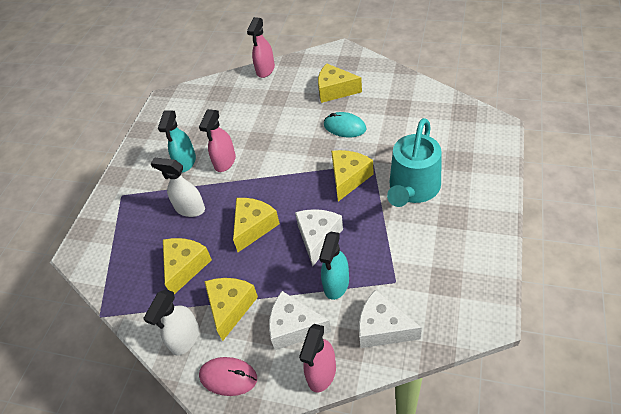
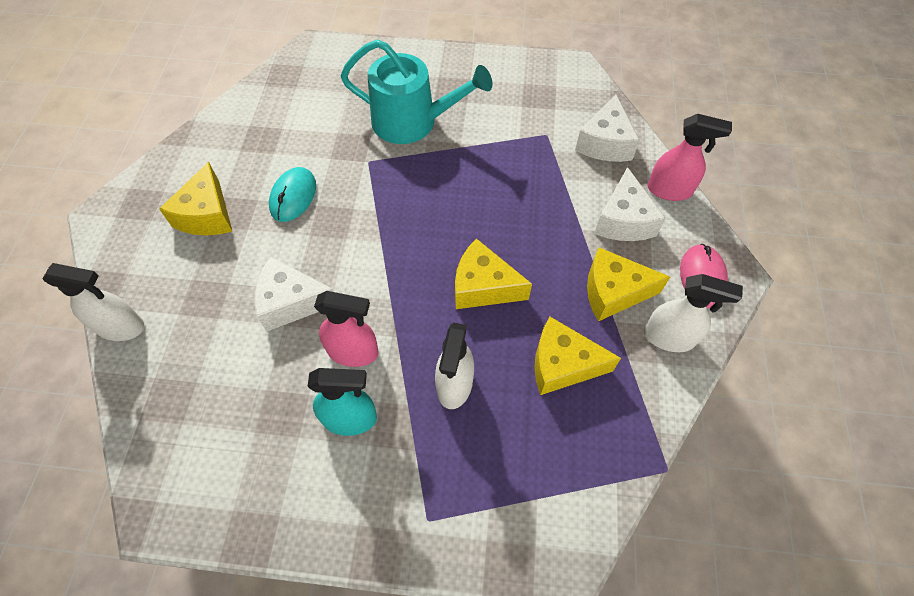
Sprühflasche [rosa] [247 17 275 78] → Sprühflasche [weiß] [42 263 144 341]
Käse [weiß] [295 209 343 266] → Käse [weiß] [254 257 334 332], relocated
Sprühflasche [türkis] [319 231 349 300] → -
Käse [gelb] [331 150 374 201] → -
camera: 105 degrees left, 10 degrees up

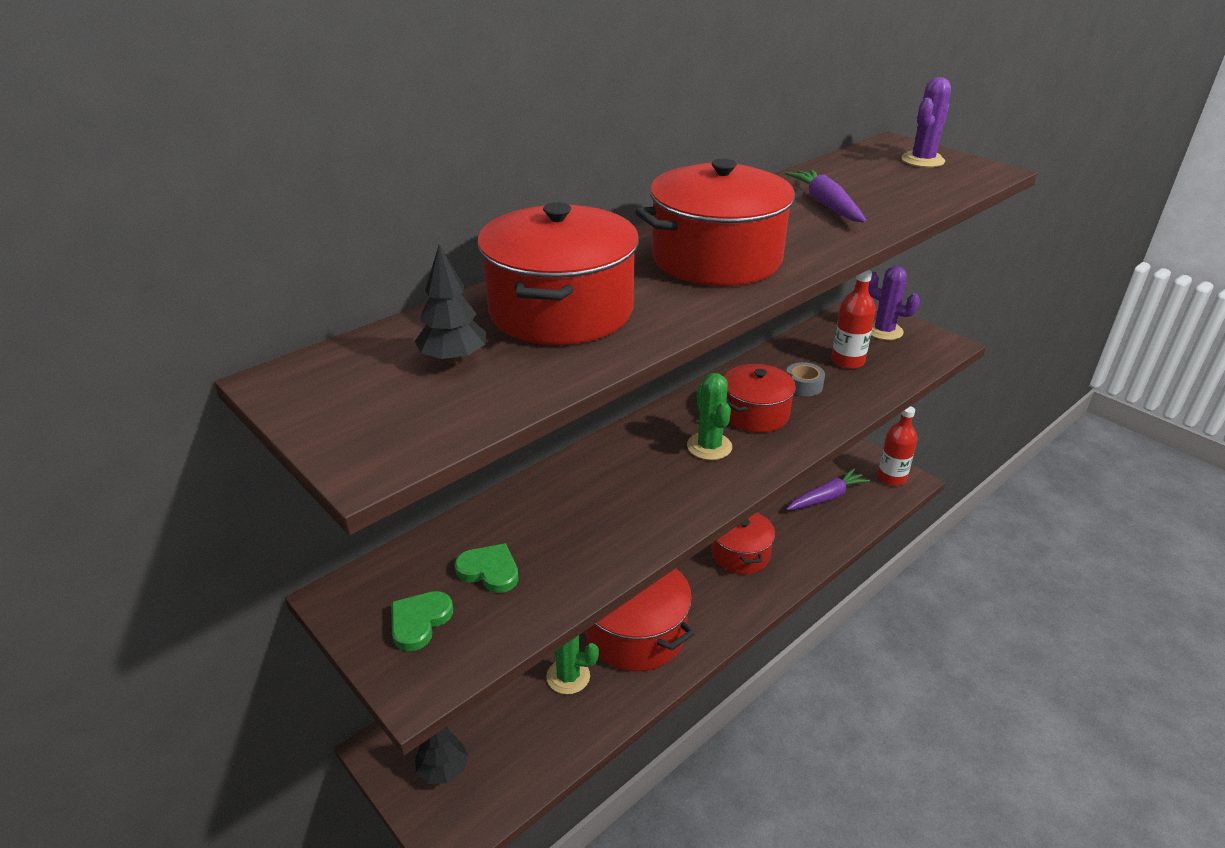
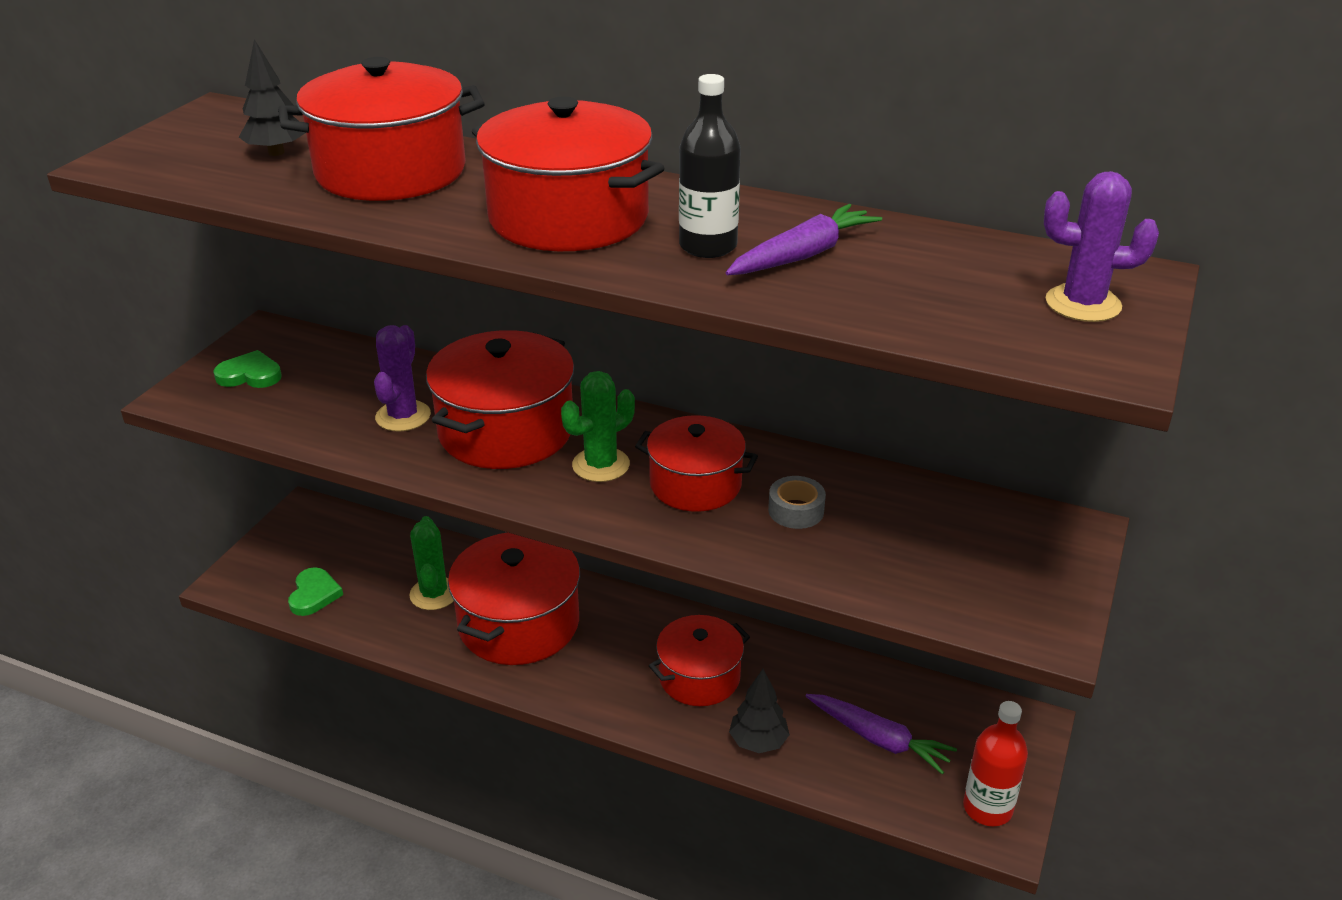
Baum [schwarz] [415 726 468 784] → Baum [schwarz] [729 669 790 753], relocated
Herz [grün] [455 543 519 593] → Herz [grün] [288 567 343 616], relocated
Flasche [rot] [831 270 876 369] → -
Kaktus [lila] [868 266 920 340] → Kaktus [lila] [374 325 431 432], relocated
- → Kochtopf [rot] [426 330 574 469]
- → Flasche [schwarz] [679 74 741 258]
camera: 65 degrees right, 0 degrees up

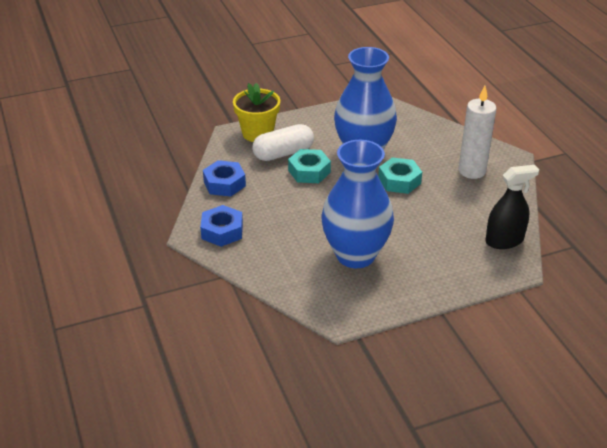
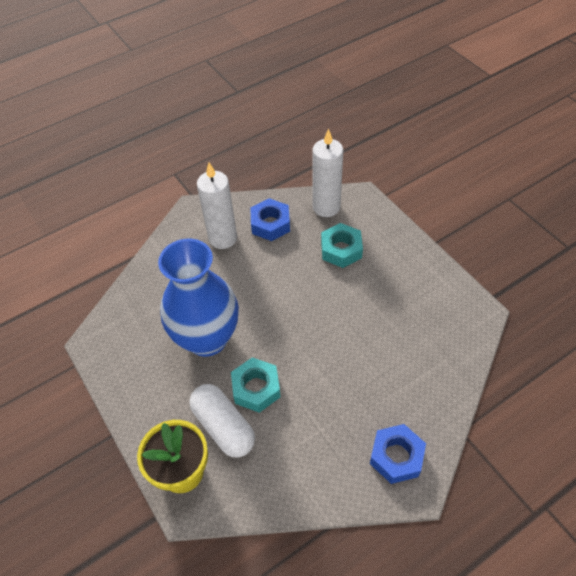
Sechskantmutter [blau] [203 160 246 197] → Sechskantmutter [blau] [250 198 290 241], relocated
Vase [blau] [321 140 394 268] → -
Sechskantmutter [türkis] [378 157 422 194] → Sechskantmutter [türkis] [321 223 363 268], relocated
Sprühflasche [schwarz] [485 165 539 249] → Kerze [weiß] [312 128 343 217]
camera: 100 degrees left, 15 degrees up

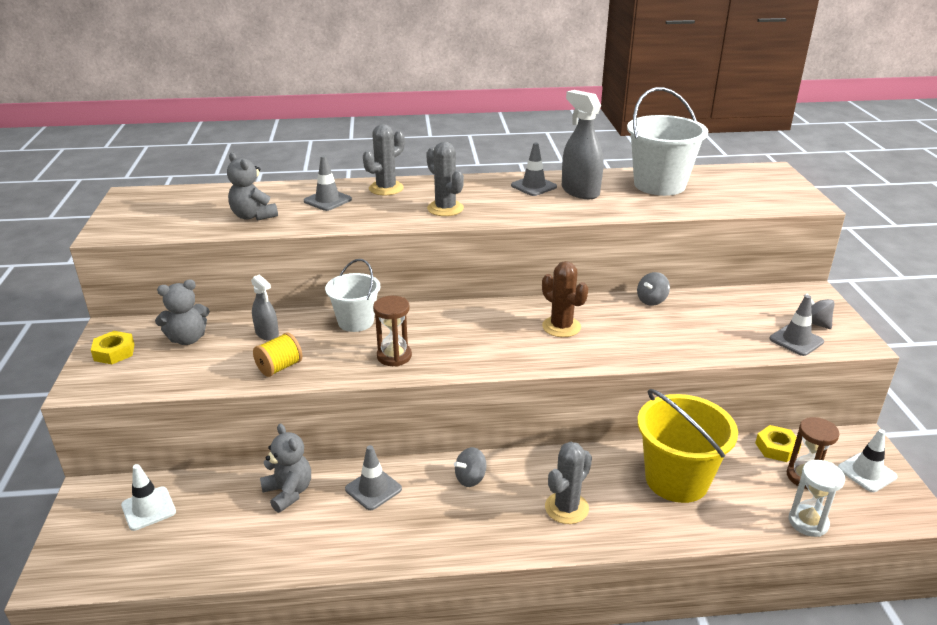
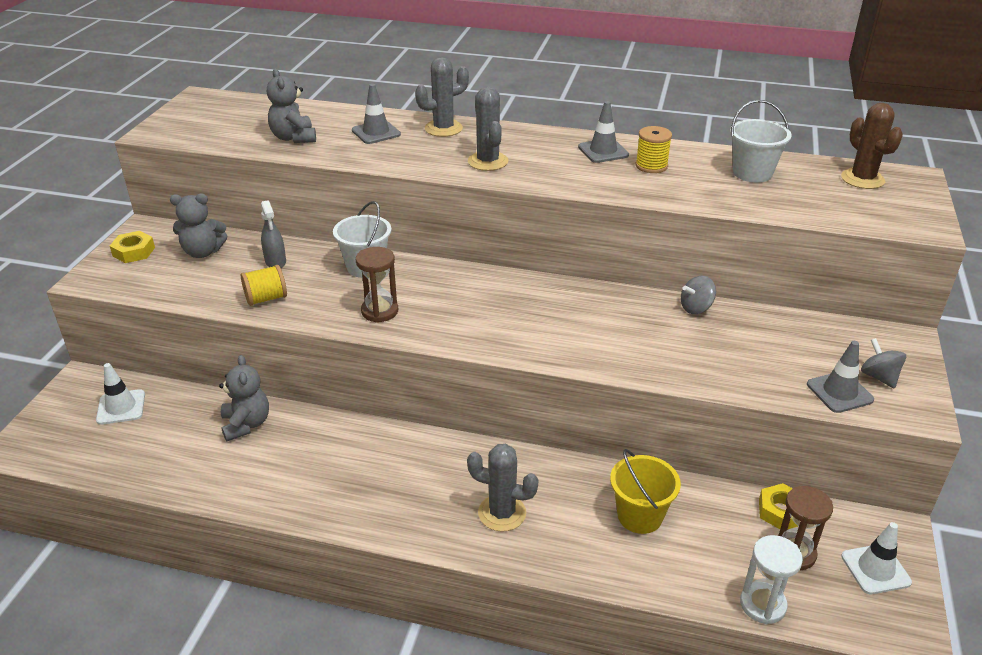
Leitkegel [grau] [345 445 402 510] → -
Kreisel [grau] [454 447 486 487] → -
Kaktus [braun] [542 261 588 337] → Kaktus [braun] [841 103 903 189], relocated
Kaktus [grau] [545 442 592 524] → Kaktus [grau] [467 444 538 532], 45 degrees clockwise
Sprühflasche [grau] [562 90 603 199] → Garnrolle [gelb] [635 126 672 173]
Eimer [weiß] [627 87 708 196] → Eimer [weiß] [730 100 792 183], x0.63
Eimer [gelb] [637 389 738 503] → Eimer [gelb] [610 449 681 534], x0.63
camera: 20 degrees right, 5 degrees up

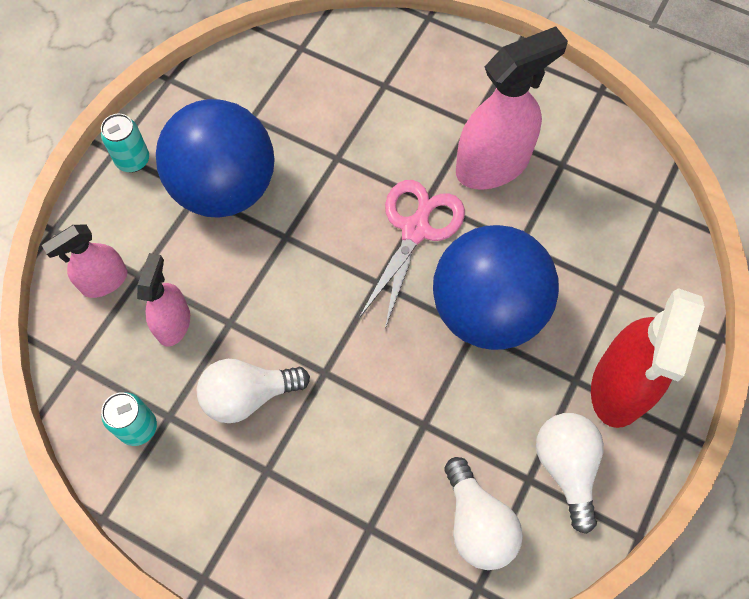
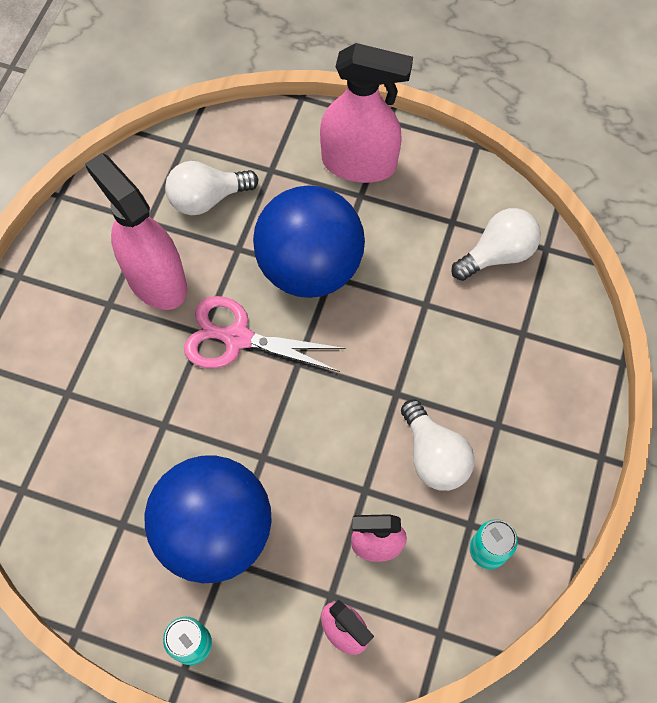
Glühbirne [weiß] [536 413 604 534] → Glühbirne [weiß] [165 161 258 215], relocated
Sprühflasche [rot] [591 288 705 428] → Sprühflasche [rosa] [320 43 413 183]
camera: 100 degrees left, 0 degrees up

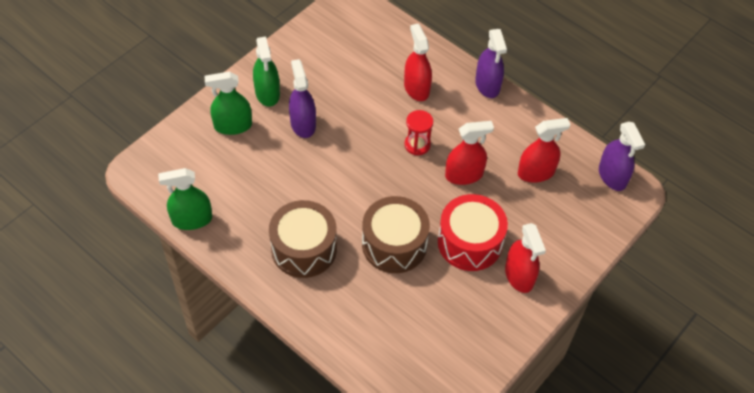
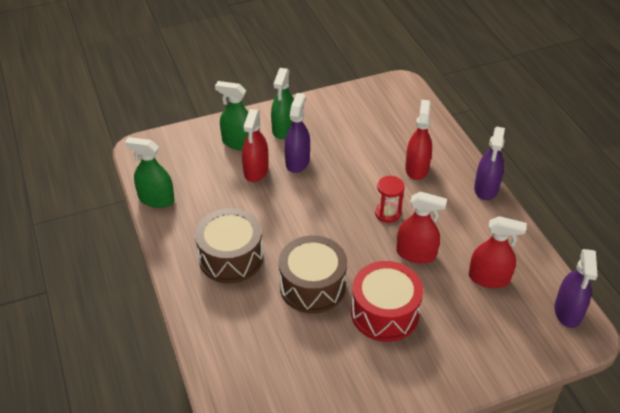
Sprühflasche [rot] [505 223 546 293] → Sprühflasche [rot] [242 109 269 182], relocated
camera: 30 degrees right, 10 degrees down

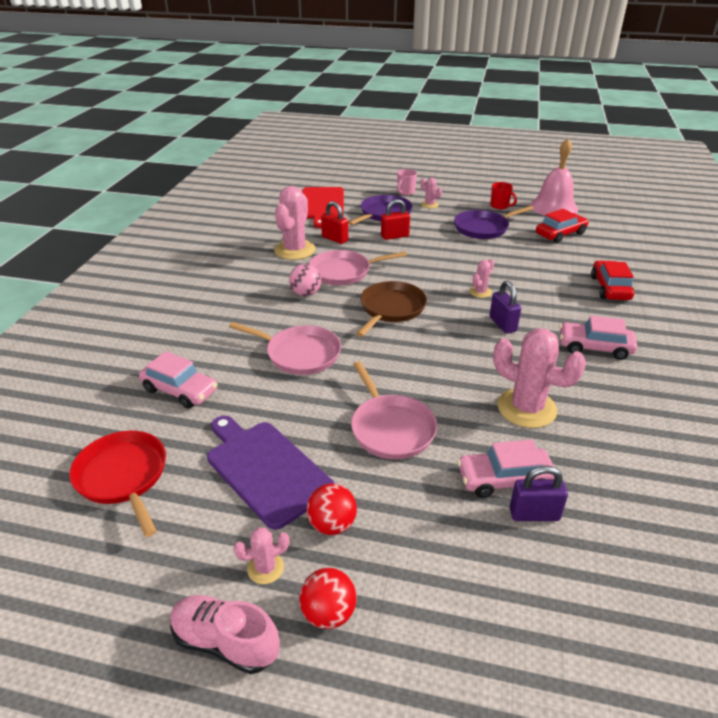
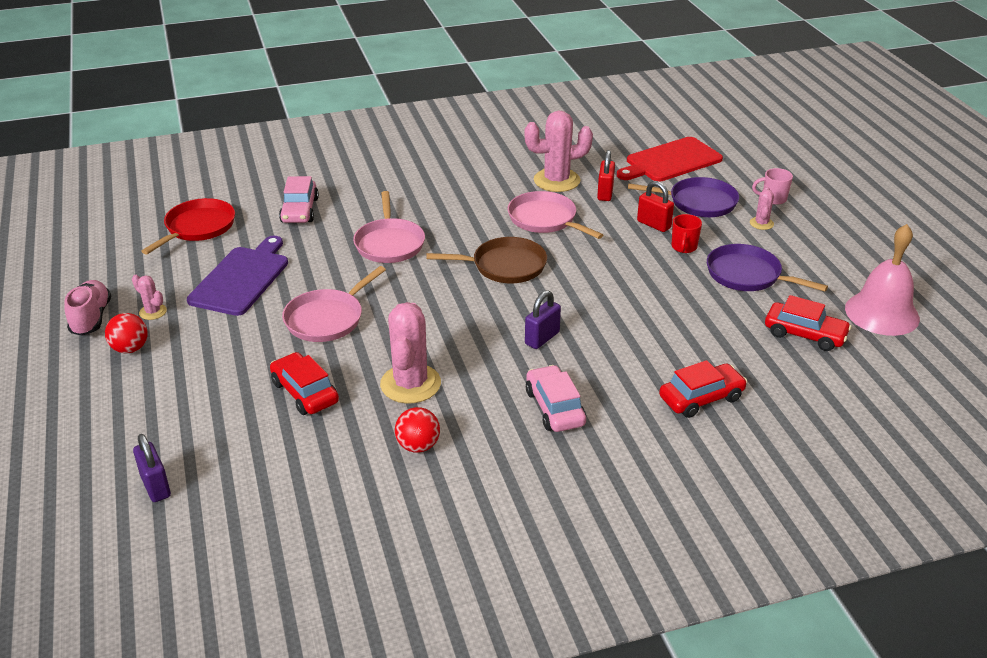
Ball [rosa] [289 264 321 296] → -
Ball [rot] [307 484 357 535] → Ball [rot] [395 407 440 453], relocated
Auto [rosa] [457 439 554 498] → Auto [rot] [270 352 339 415]
Kaktus [rosa] [470 259 494 298] → -
Tasse [rot] [490 182 517 209] → Tasse [rot] [672 214 702 253], relocated
Vorhängeschloss [lila] [510 466 568 521] → Vorhängeschloss [lila] [133 434 171 502], relocated
camera: 60 degrees right, 0 degrees up

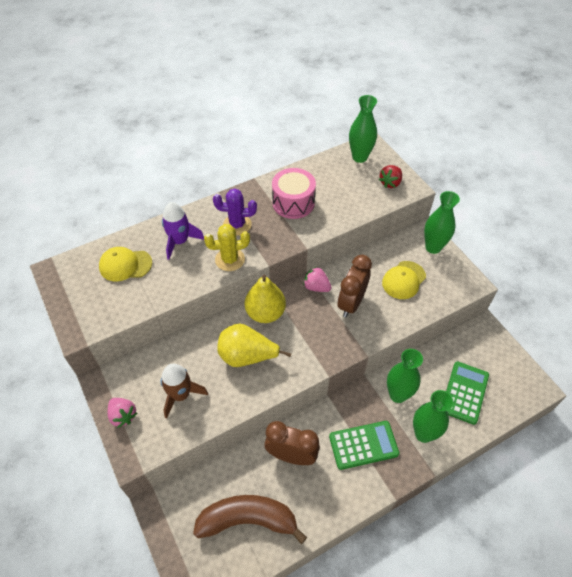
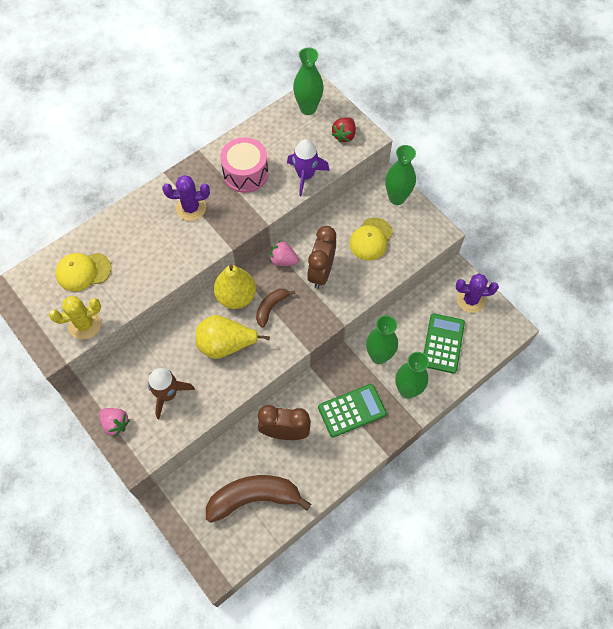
Rakete [lila] [162 202 204 260] → Rakete [lila] [287 139 329 196], relocated
Kaktus [gelb] [204 224 250 271] → Kaktus [gelb] [49 296 101 340], relocated
- → Banane [braun] [256 289 295 327]
- → Kaktus [lila] [456 273 499 313]
camera: 10 degrees left, 10 degrees up

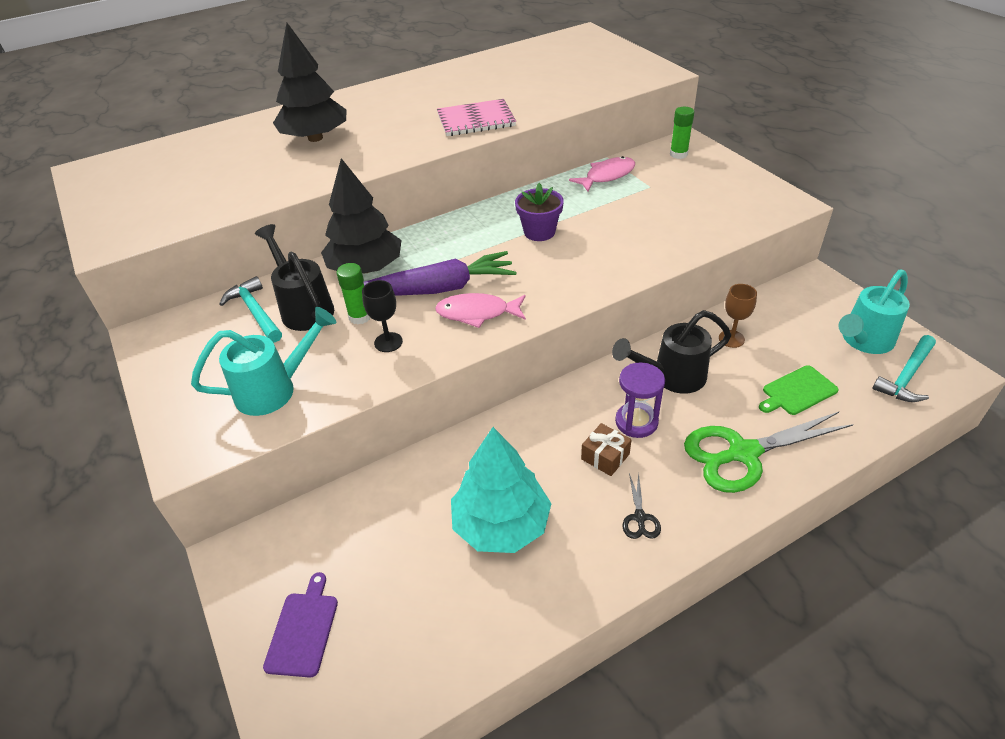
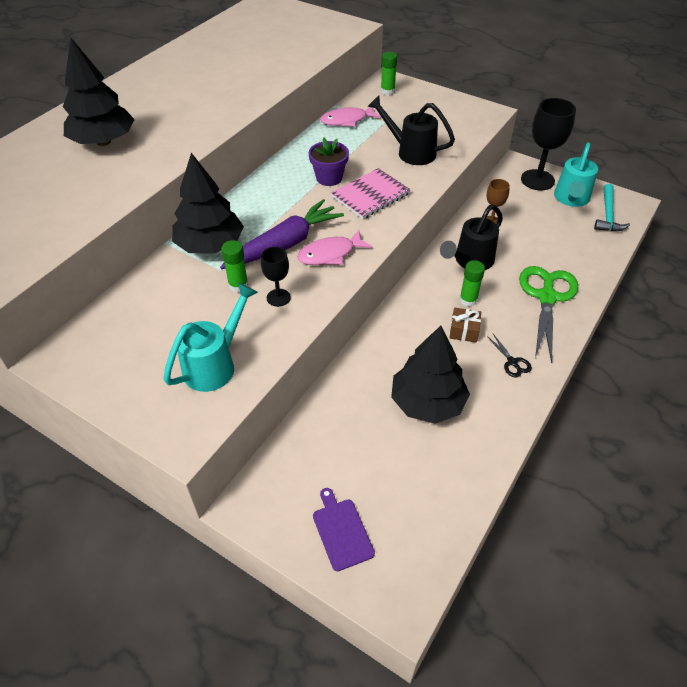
Hammer [türkis] [219 276 282 343] → -
Gießkanne [schwarz] [255 224 334 331] → Gießkanne [schwarz] [367 96 455 165], relocated
Notizbuch [rosa] [437 99 516 136] → Notizbuch [rosa] [331 168 411 219], relocated
Baum [türkis] [451 427 552 553] → Baum [schwarz] [391 326 470 424]
Fisch [rosa] [569 156 635 192] → Fisch [rosa] [320 107 381 127], 135 degrees counterclockwise
Sanduhr [lila] [615 362 665 438] → Klebestift [grün] [459 260 485 307]
Schere [grün] [684 412 853 493] → Schere [grün] [519 266 578 363], 150 degrees clockwise
Schneidebrett [grün] [759 365 839 415] → -
- → Kelch [schwarz] [521 98 576 190]
camera: 30 degrees left, 5 degrees up

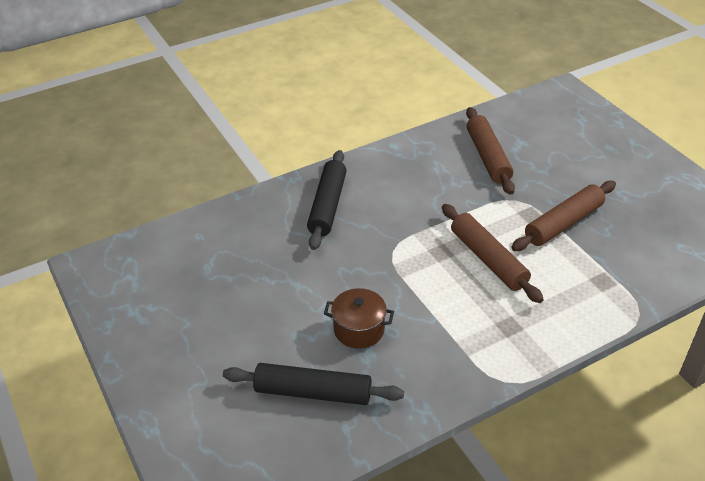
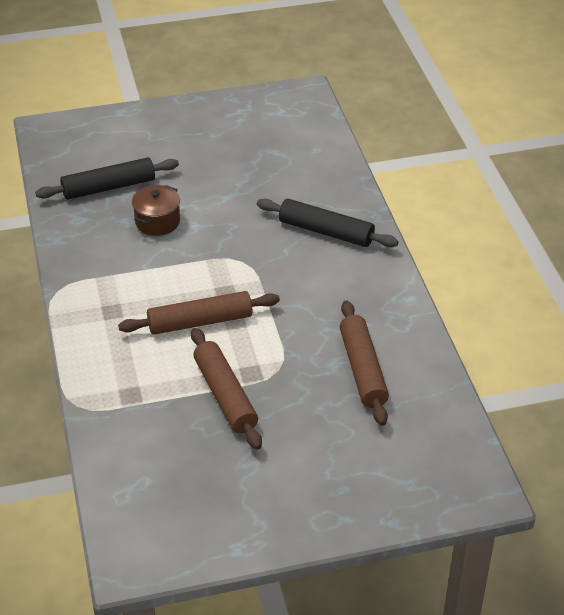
Nudelholz [schwarz] [223 363 404 405] → Nudelholz [schwarz] [35 157 179 200], 45 degrees clockwise
Nudelholz [braun] [466 107 515 195] → Nudelholz [braun] [340 300 389 426], 75 degrees clockwise
camera: 105 degrees right, 0 degrees up

